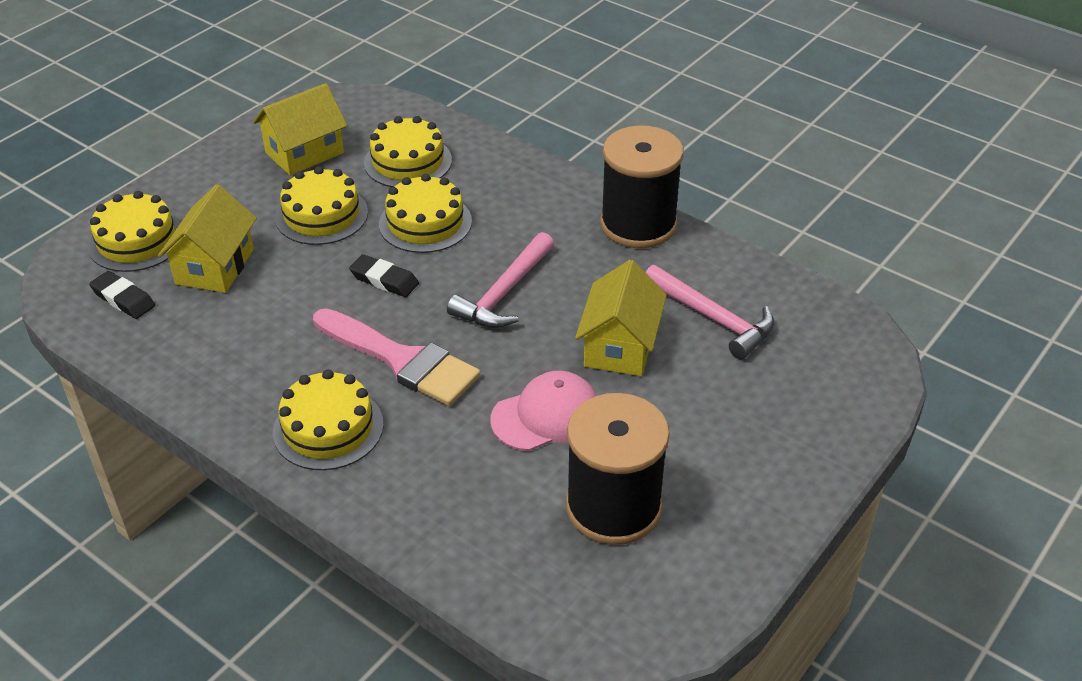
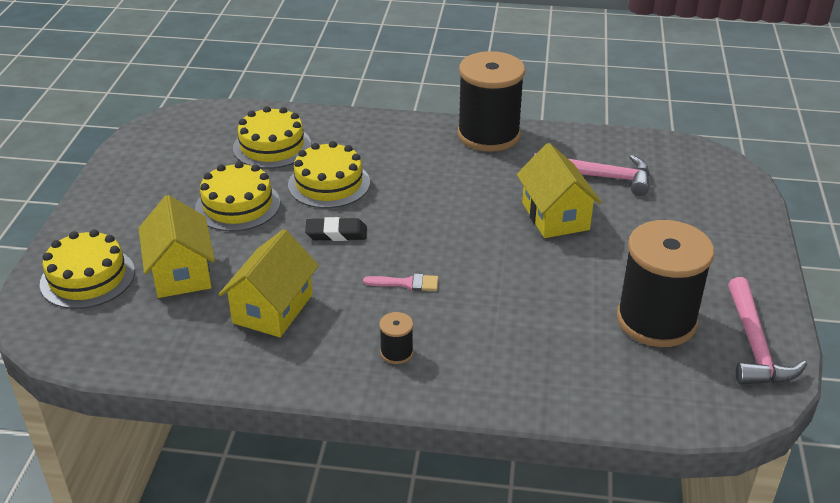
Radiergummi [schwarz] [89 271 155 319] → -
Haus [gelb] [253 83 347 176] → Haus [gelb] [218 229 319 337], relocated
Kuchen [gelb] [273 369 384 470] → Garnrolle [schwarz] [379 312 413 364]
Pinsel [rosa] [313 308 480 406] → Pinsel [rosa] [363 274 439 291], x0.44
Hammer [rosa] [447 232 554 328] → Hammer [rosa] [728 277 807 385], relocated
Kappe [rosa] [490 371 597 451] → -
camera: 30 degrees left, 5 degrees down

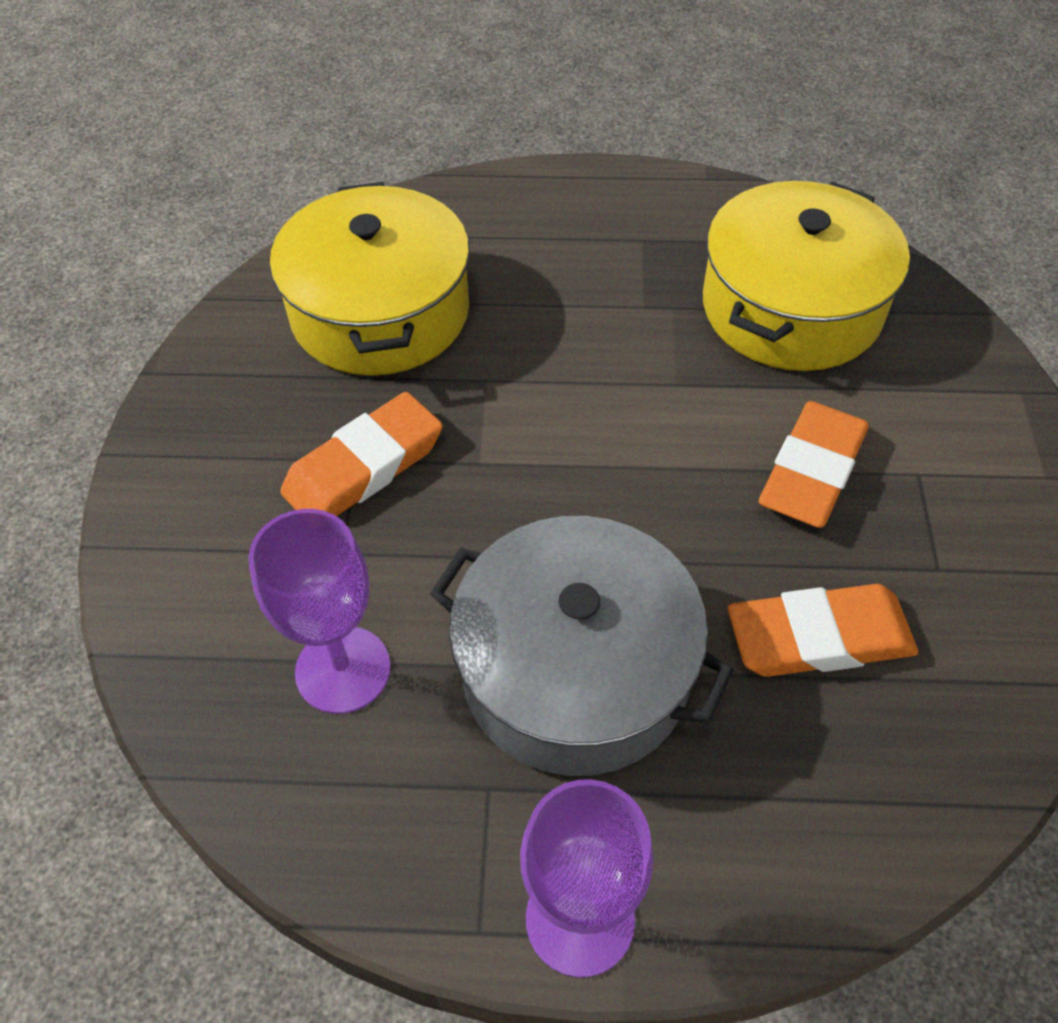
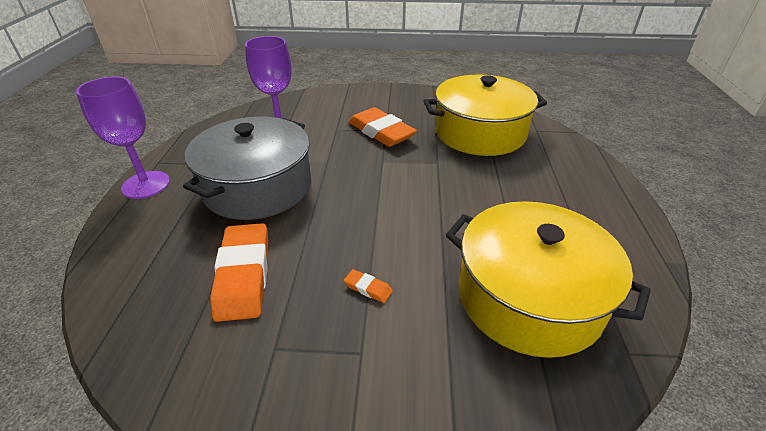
Radiergummi [orange] [759 401 869 528] → Radiergummi [orange] [344 269 393 303], x0.41
camera: 90 degrees right, 15 degrees down

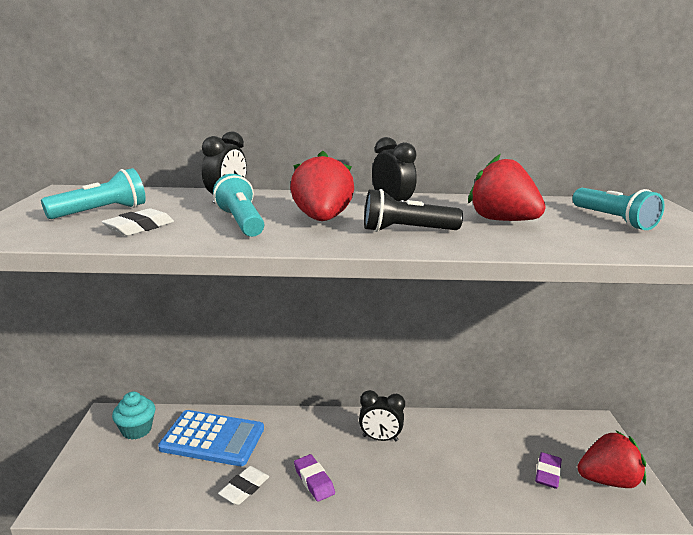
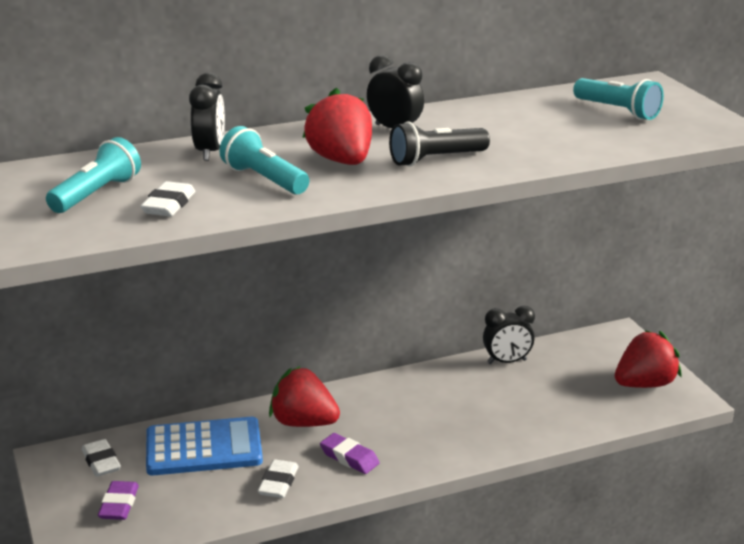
Muffin [türkis] [112 392 155 440] → Radiergummi [weiß] [81 439 121 477]
Wecker [schwarz] [359 390 405 441] → Wecker [schwarz] [483 306 535 364], relocated
Erdbeere [rot] [468 154 546 221] → Erdbeere [rot] [269 366 340 427], relocated
Radiergummi [lila] [535 452 562 489] → Radiergummi [lila] [98 481 139 520], relocated
camera: 20 degrees left, 5 degrees up

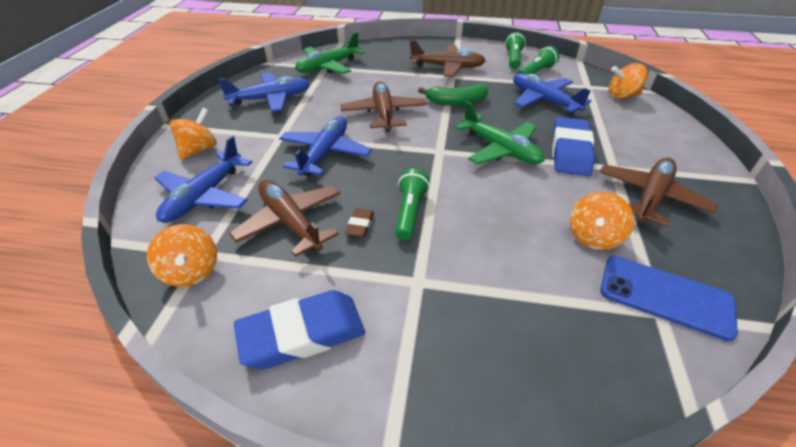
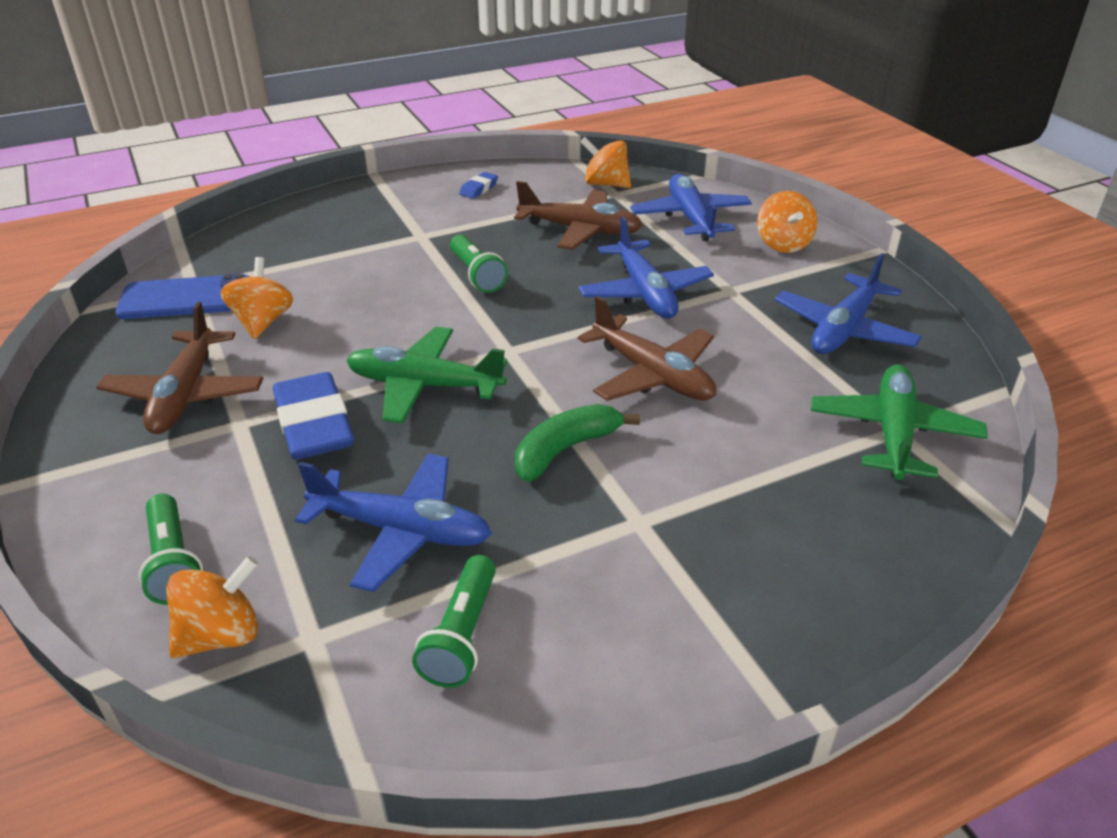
Radiergummi [blau] [234 290 365 369] → Radiergummi [blau] [459 172 498 199], x0.46
Radiergummi [braun] [345 208 374 237] → -
Flugzeug [braun] [410 40 486 77] → -
Taschenlampe [grün] [505 32 526 69] → Taschenlampe [grün] [138 494 203 605], relocated
camera: 145 degrees right, 5 degrees down

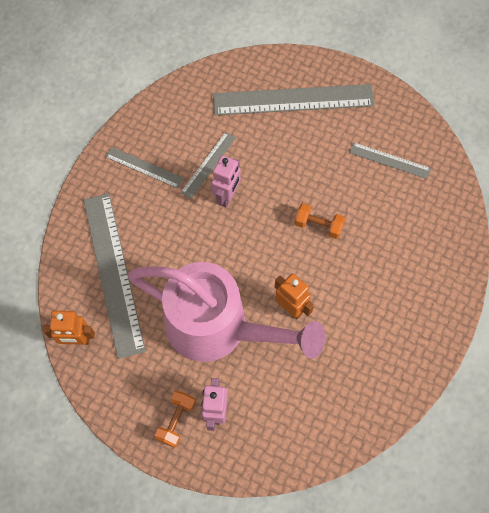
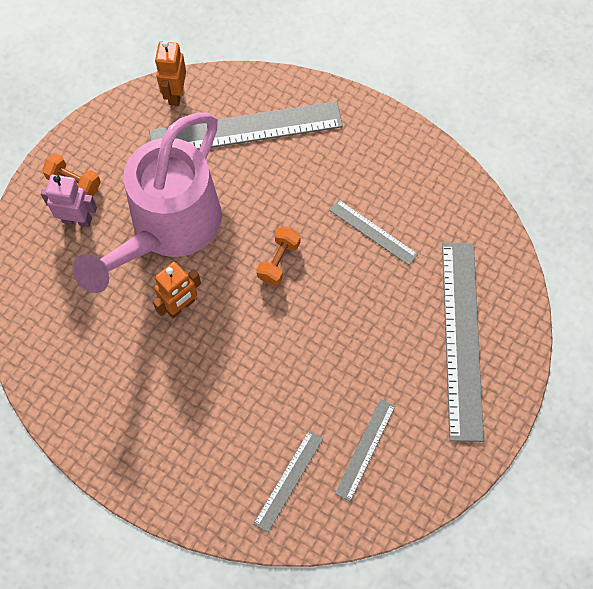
Lineal [grau] [105 147 183 189] → Lineal [grau] [253 430 323 533], relocated
Roboter [rosa] [212 155 240 207] → -
Hantel [orange] [294 203 345 239] → Hantel [orange] [256 227 301 286], relocated
camera: 95 degrees right, 0 degrees up

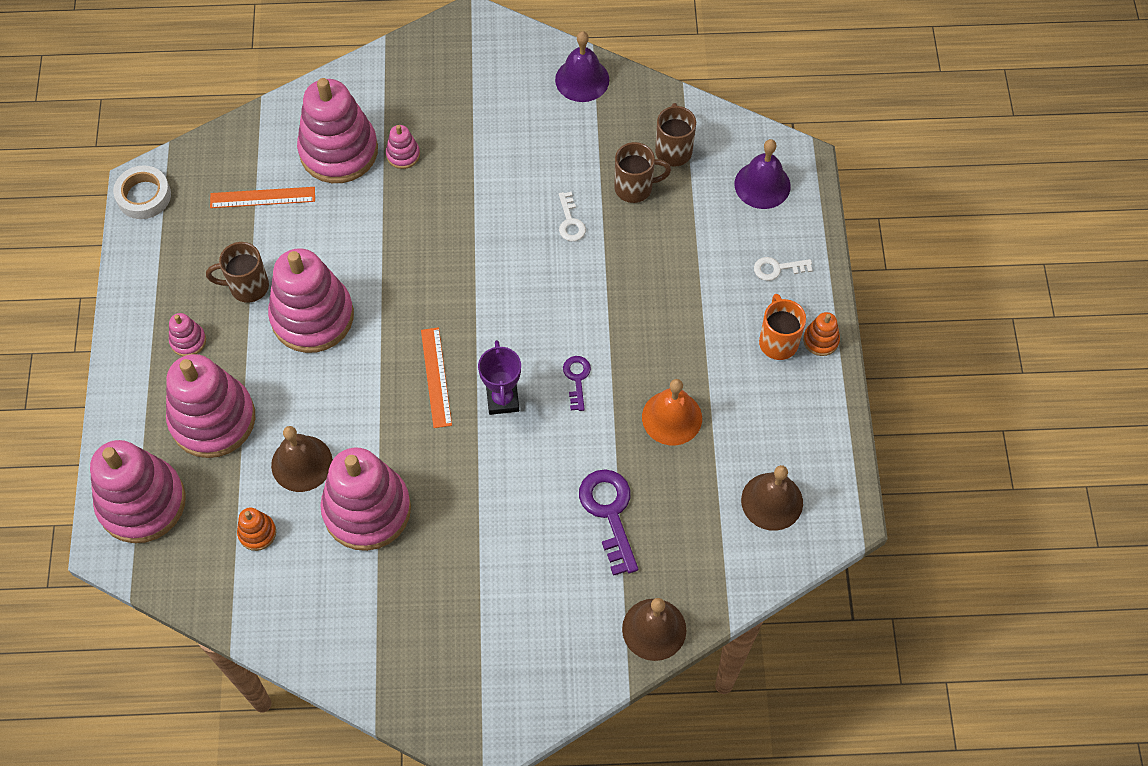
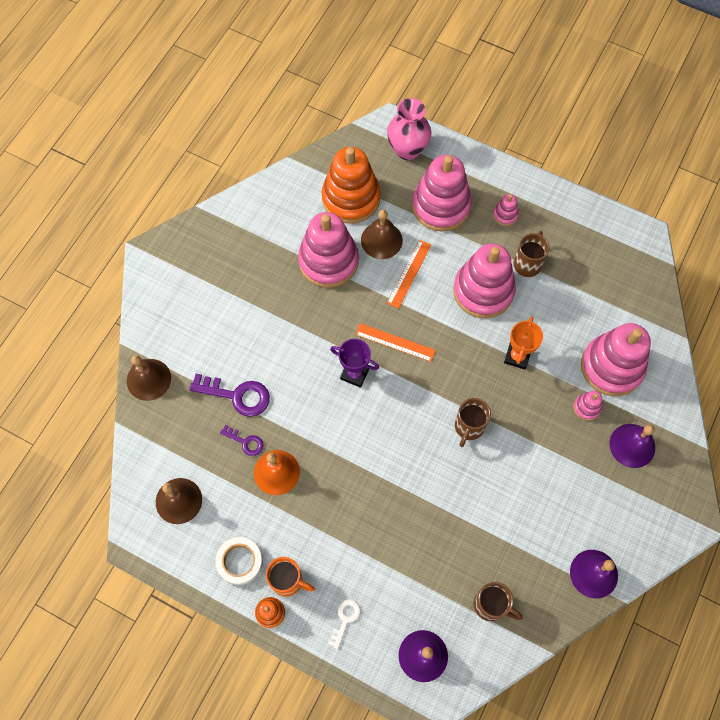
Stapelspielzeug [rosa] [90 440 186 543] → Vase [rosa] [387 98 431 160]
Klebeband [weiß] [113 166 171 219] → Klebeband [weiß] [215 537 263 585], relocated
Lineal [orange] [210 187 315 208] → Lineal [orange] [387 240 431 309], relocated
Stapelspielzeug [orange] [237 508 276 551] → Stapelspielzeug [orange] [321 147 381 224], x2.33
Schlüssel [weiß] [559 192 586 241] → -
Schlüssel [lila] [563 356 591 411] → Schlüssel [lila] [220 425 264 456], relocated
Tasse [braun] [614 142 671 203] → Tasse [braun] [455 398 491 447], relocated
- → Pokal [orange] [504 316 543 370]
- → Glocke [lila] [610 424 655 468]
camera: 120 degrees right, 5 degrees up

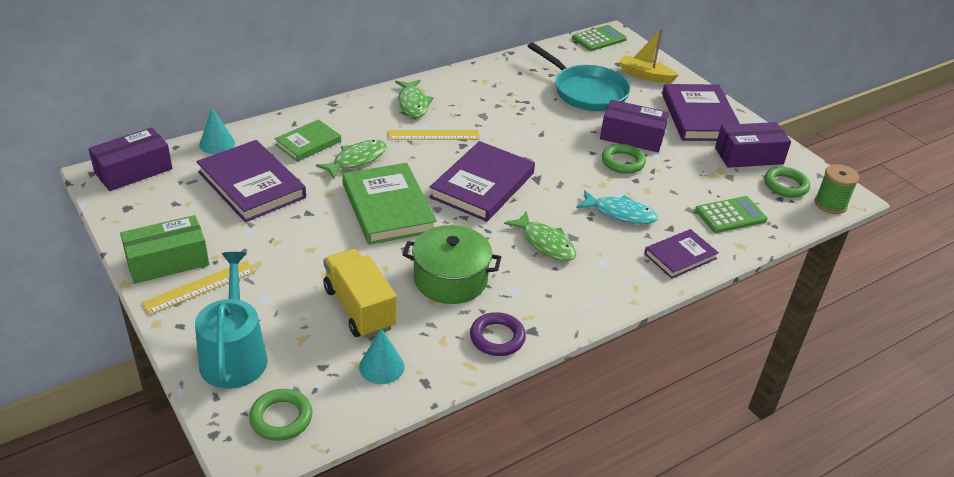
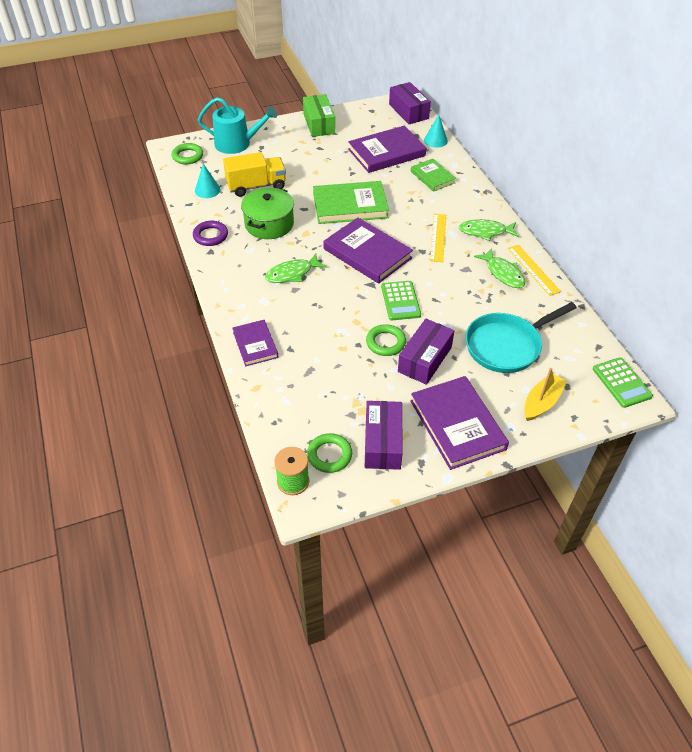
Lineal [gelb] [142 260 256 315] → Lineal [gelb] [507 245 561 296], relocated
Fisch [grün] [316 140 387 179] → Fisch [grün] [474 248 526 288], relocated
Fisch [türkis] [576 190 658 224] → -
Buch [lila] [662 84 740 141] → Buch [lila] [410 376 509 470], 60 degrees clockwise
Taschenrechner [grün] [695 196 768 233] → Taschenrechner [grün] [381 281 421 320], relocated
camera: 105 degrees right, 10 degrees up

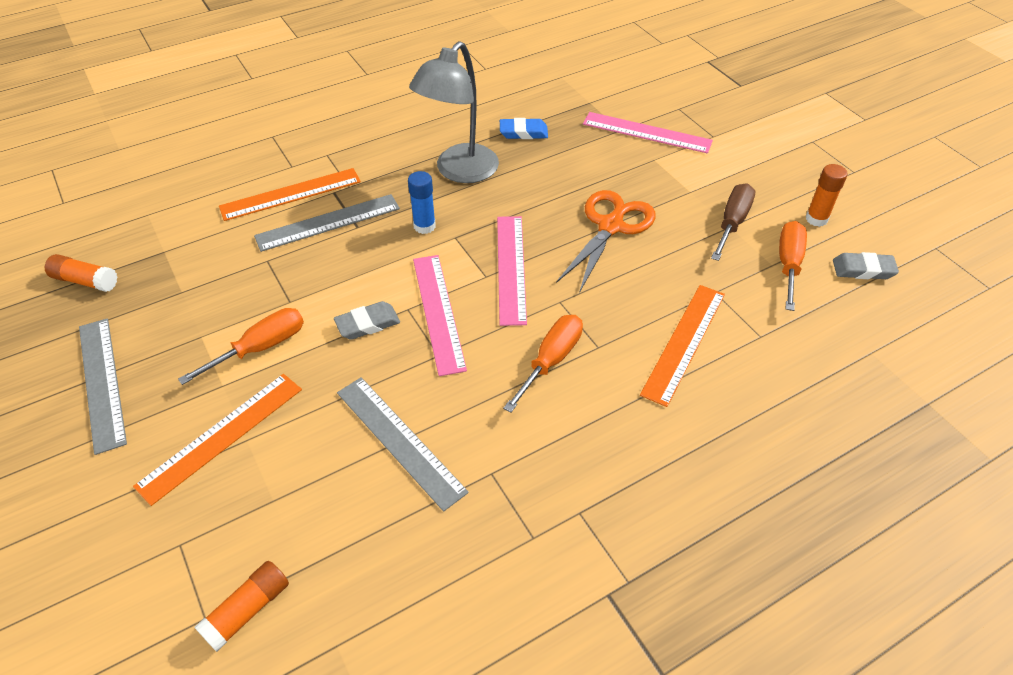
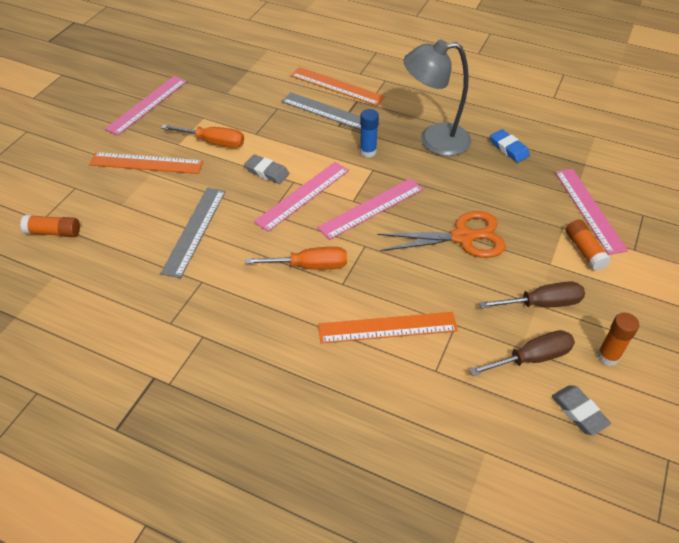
Klebestift [orange] [45 254 118 292] → Klebestift [orange] [566 220 611 271], relocated
Lineal [grau] [79 319 127 455] → Lineal [rosa] [105 76 187 136]
Schraubenzieher [orange] [779 221 807 311] → Schraubenzieher [braun] [469 330 575 376]
camera: 55 degrees right, 0 degrees up

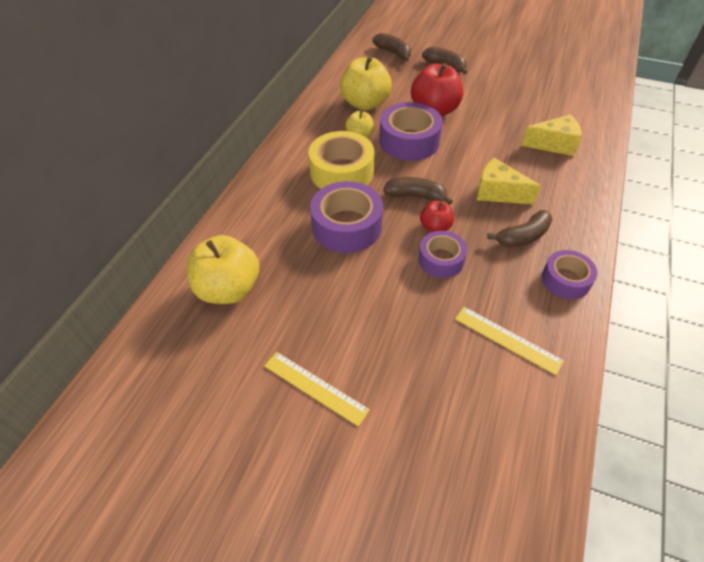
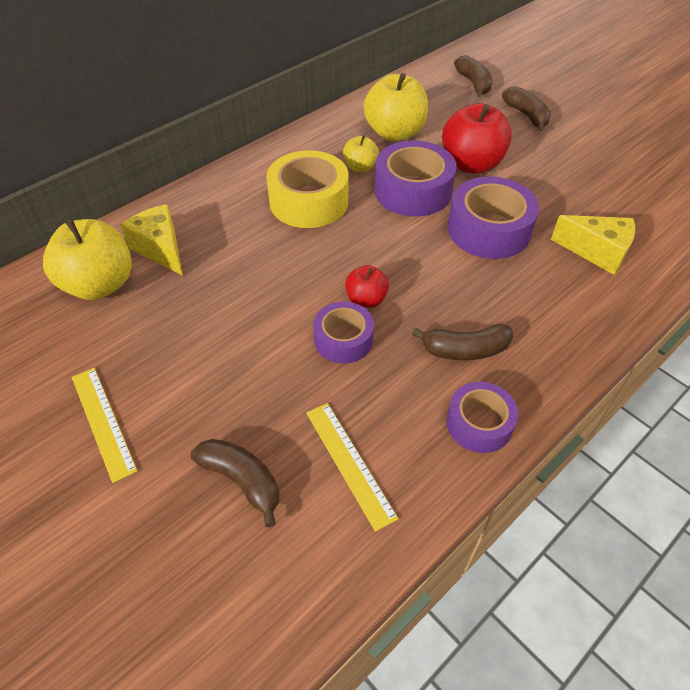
Klebeband [lila] [310 181 383 253] → Klebeband [lila] [448 176 539 259], relocated
Banane [braun] [383 177 453 205] → Banane [braun] [191 439 279 527], relocated
Käse [gelb] [477 158 541 205] → Käse [gelb] [120 204 183 276], relocated
camera: 25 degrees right, 0 degrees up

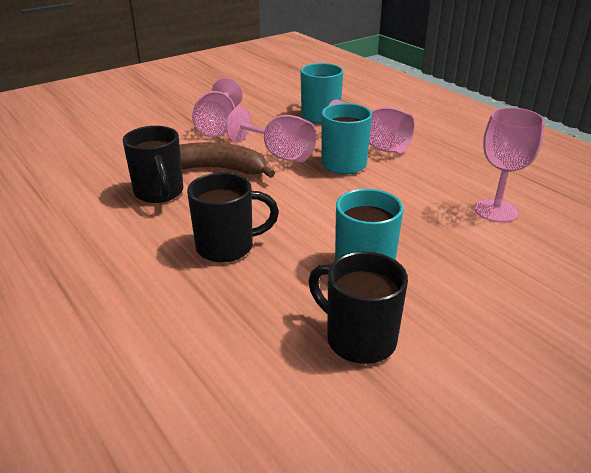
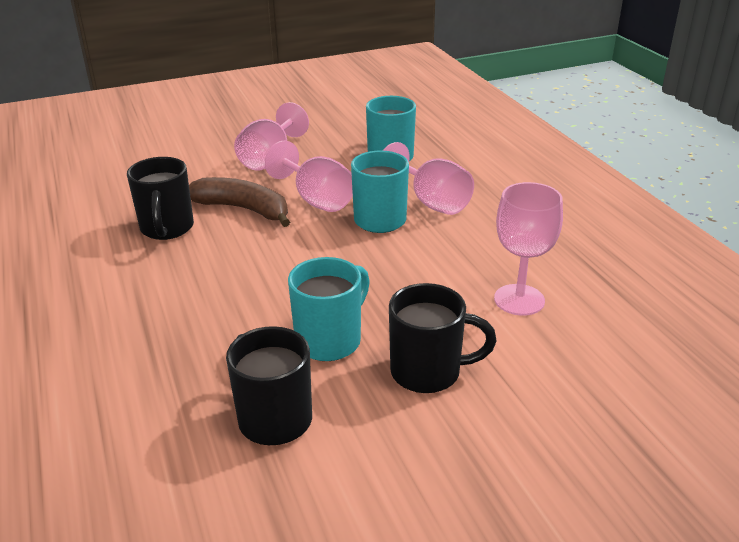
Tasse [schwarz] [187 172 279 263] → Tasse [schwarz] [389 283 497 393], relocated
camera: 15 degrees right, 0 degrees up

